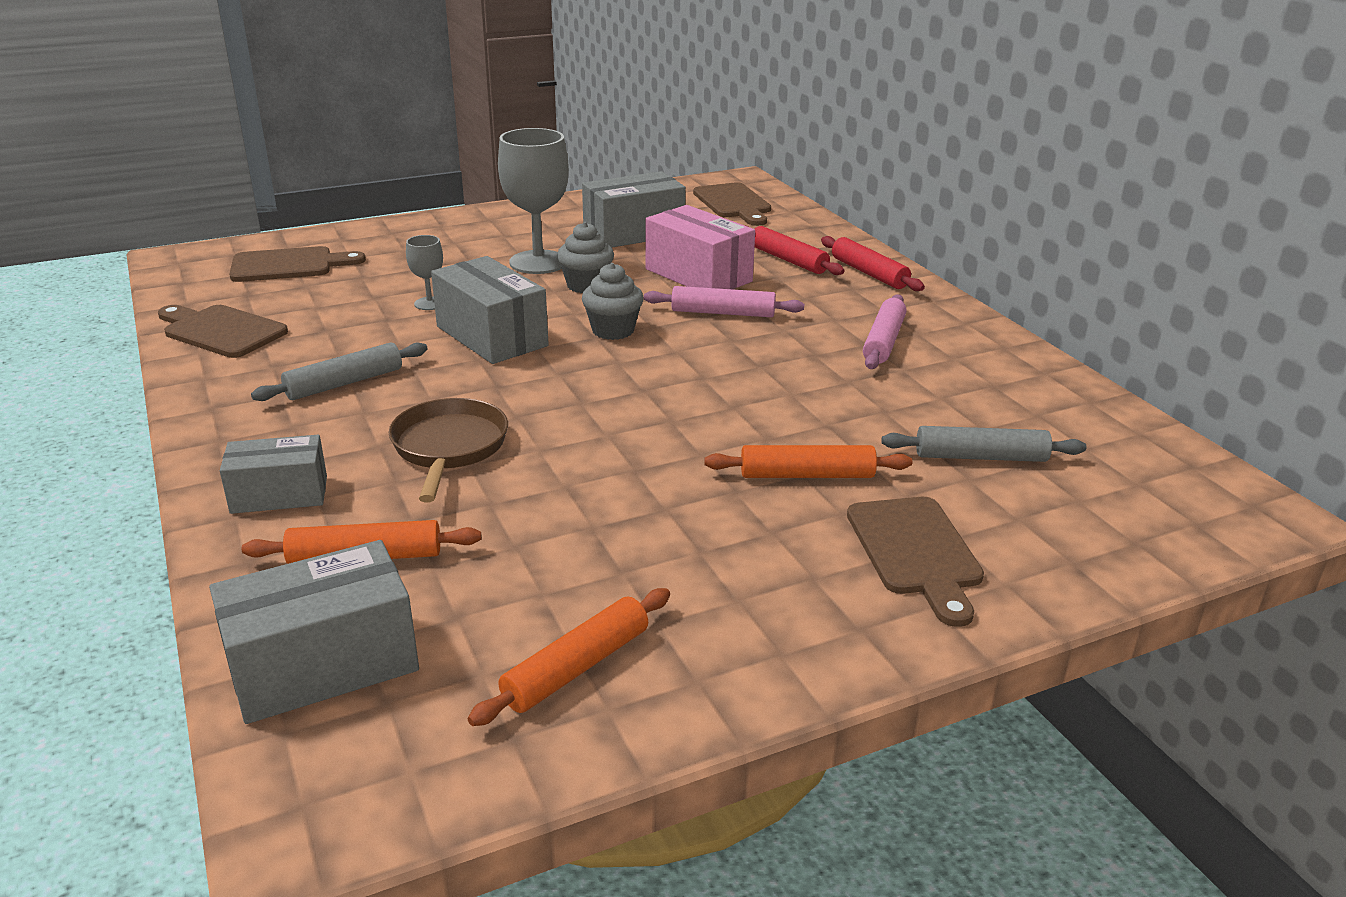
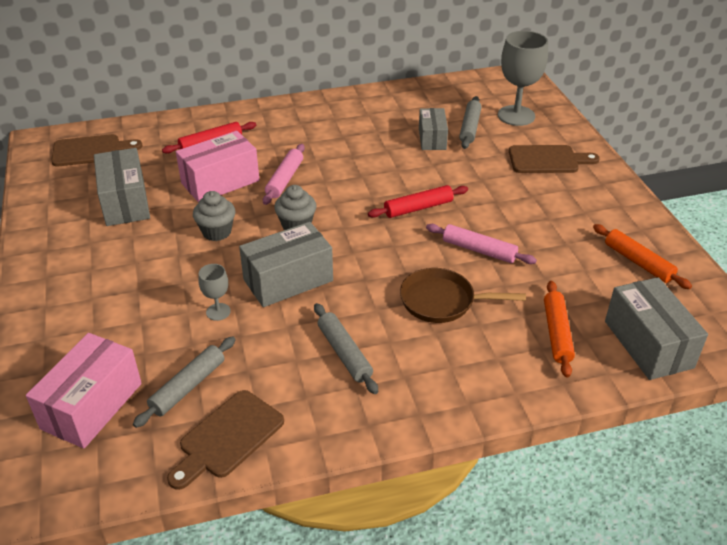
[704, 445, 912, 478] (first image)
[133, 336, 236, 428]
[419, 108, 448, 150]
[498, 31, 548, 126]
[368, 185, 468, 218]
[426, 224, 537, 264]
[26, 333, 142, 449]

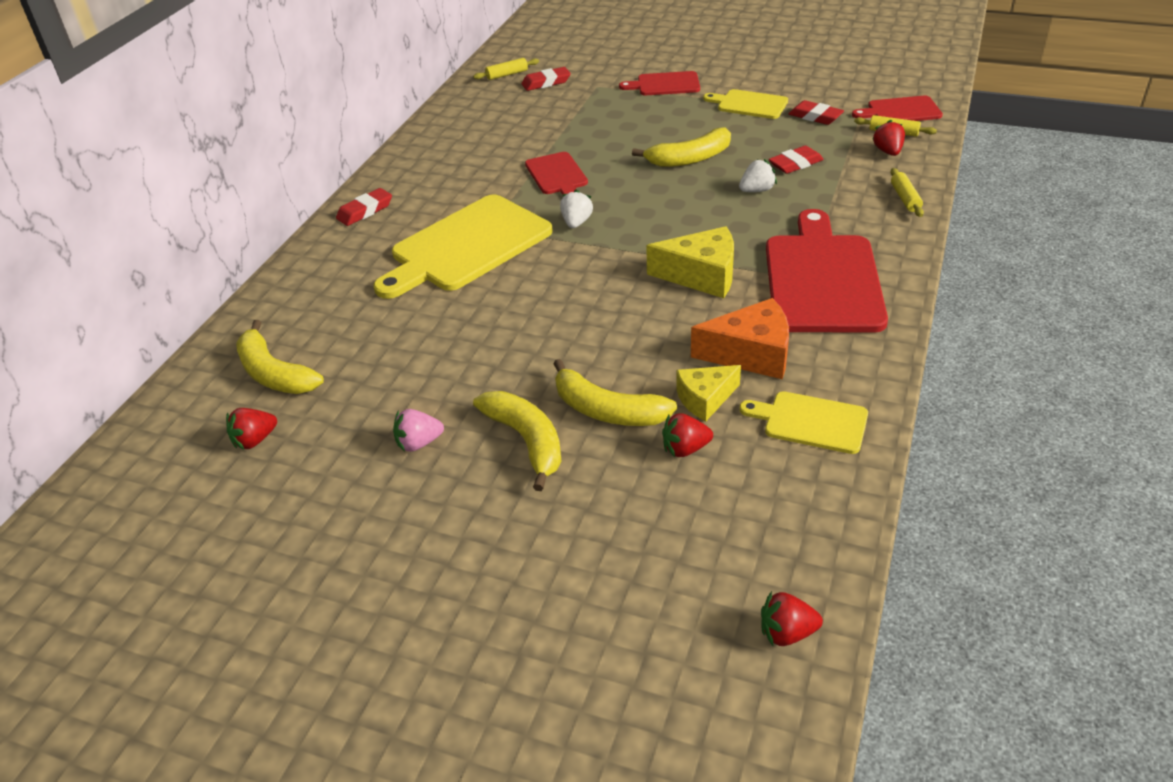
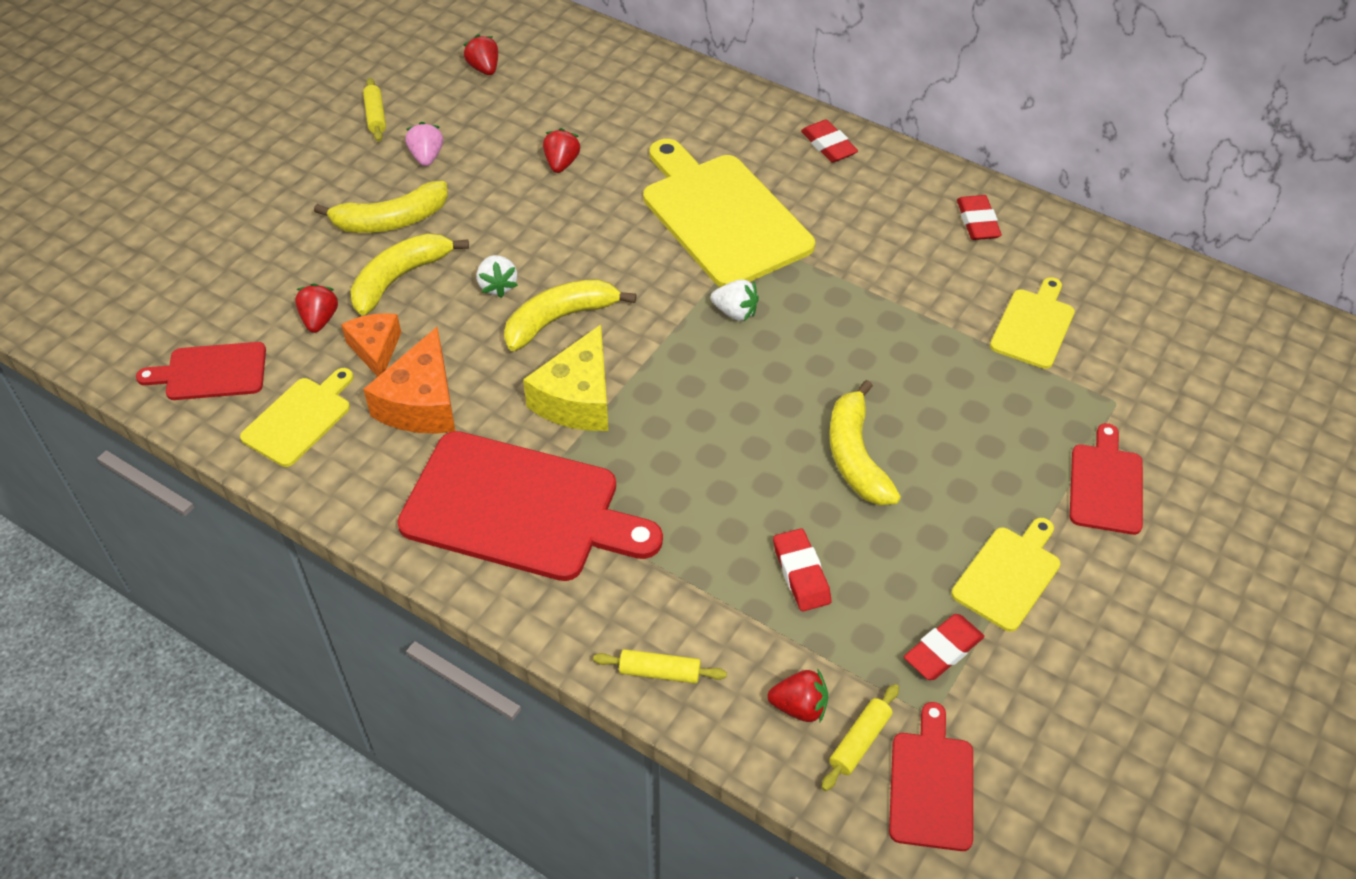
[990, 277, 1075, 369]
[504, 279, 637, 351]
[363, 78, 386, 142]
[957, 195, 1002, 240]
[136, 342, 266, 400]
[477, 255, 518, 298]
[543, 128, 580, 173]
[341, 313, 401, 377]

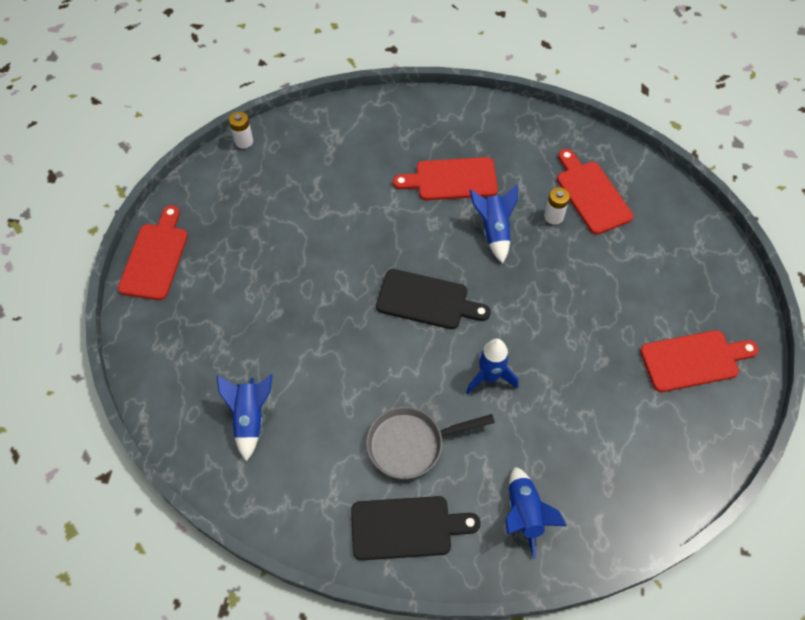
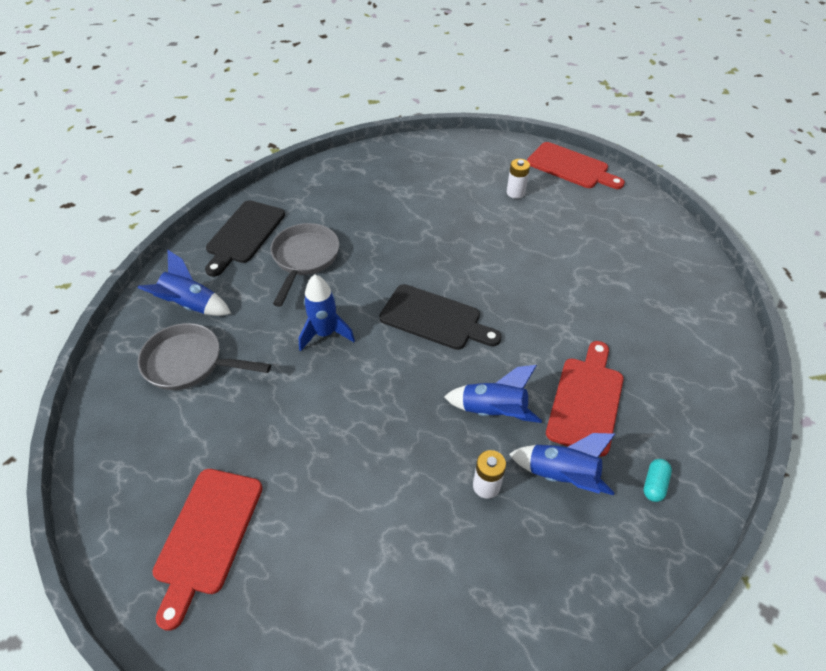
[557, 149, 633, 235] (first image)
[138, 323, 271, 390]
[644, 459, 672, 502]
[509, 433, 615, 495]
[507, 159, 530, 199]
[379, 284, 502, 350]

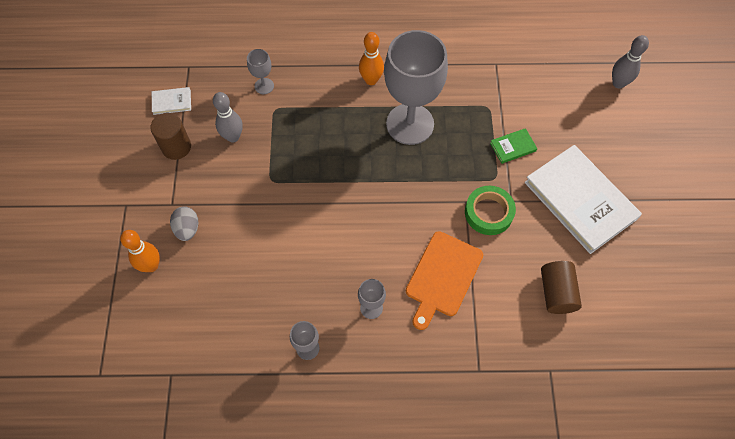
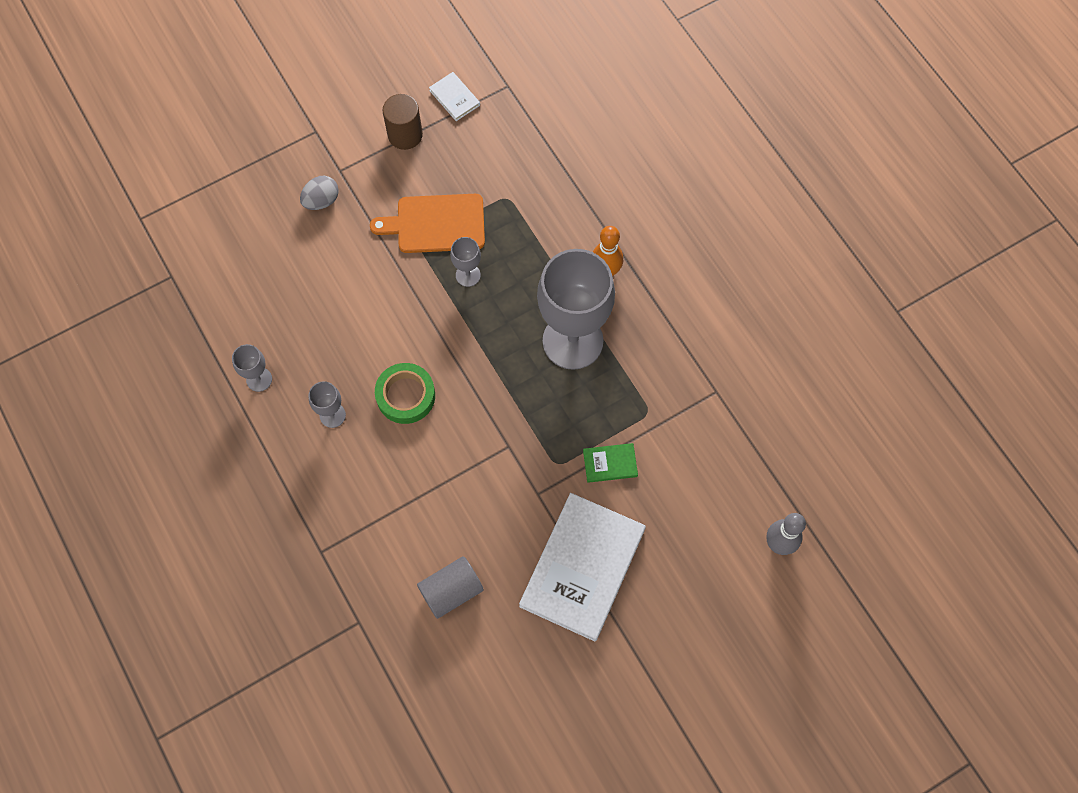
[120, 230, 160, 272] (first image)
[213, 92, 243, 143] (first image)
[450, 237, 481, 287]
[370, 194, 485, 253]
[375, 363, 435, 424]
[417, 556, 484, 619]
[583, 443, 638, 483]

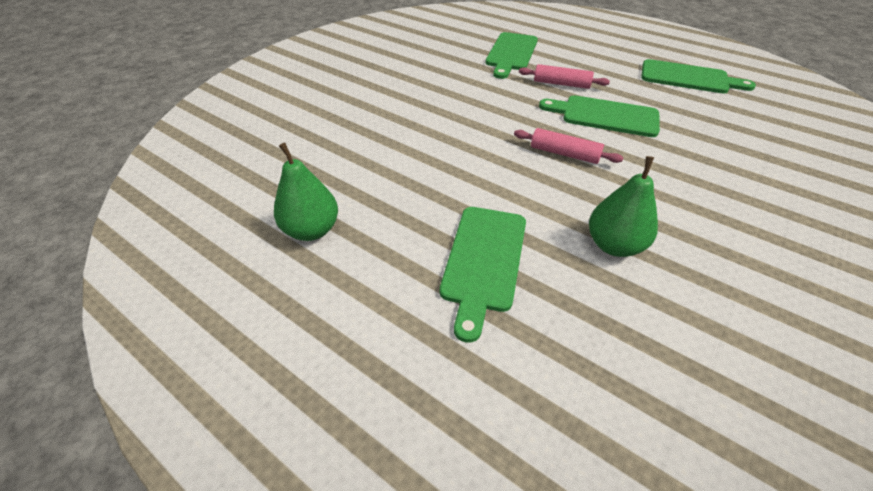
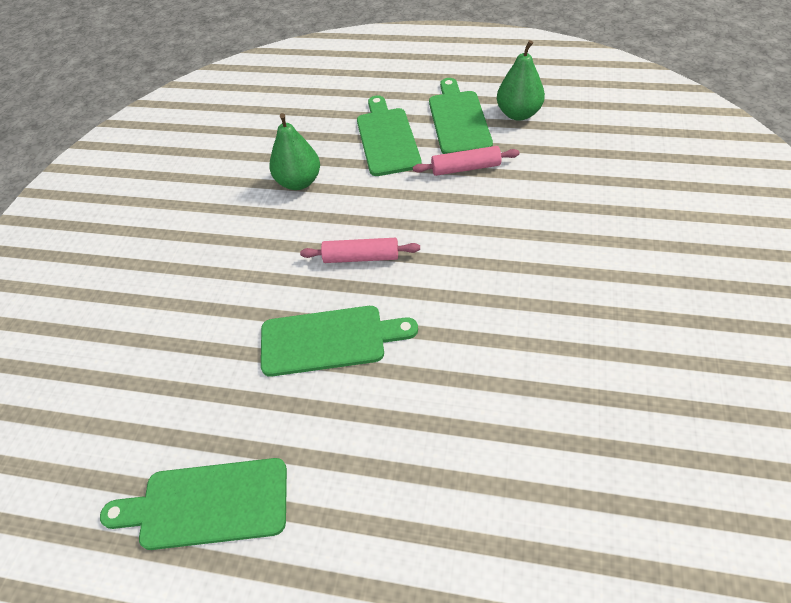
[429, 78, 493, 154]
[413, 146, 520, 176]

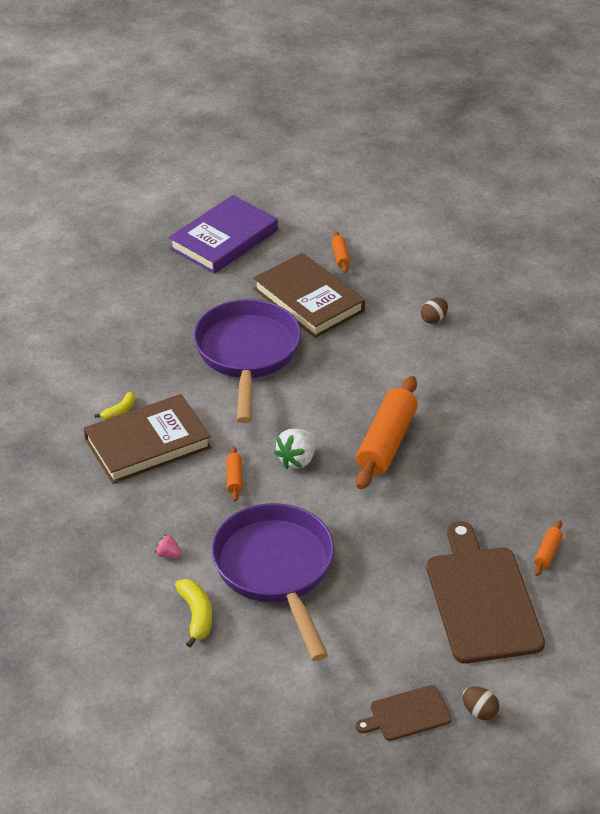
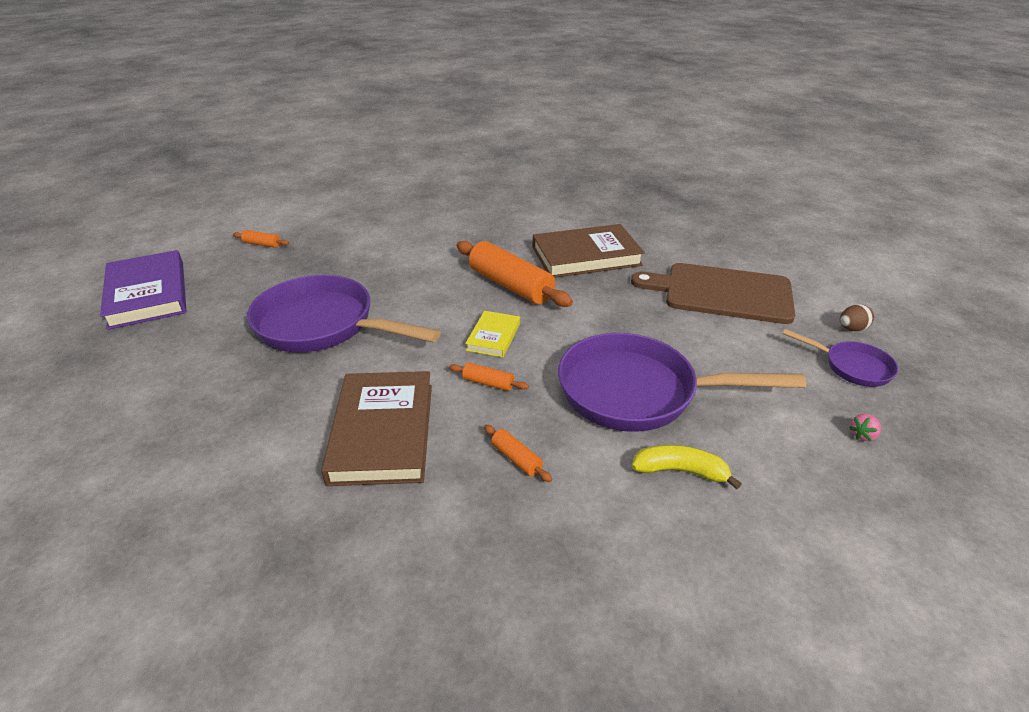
[95, 392, 135, 420] (first image)
[421, 298, 448, 324] (first image)
[849, 414, 881, 441]
[532, 224, 645, 278]
[484, 425, 552, 482]
[465, 311, 520, 357]
[783, 329, 898, 387]

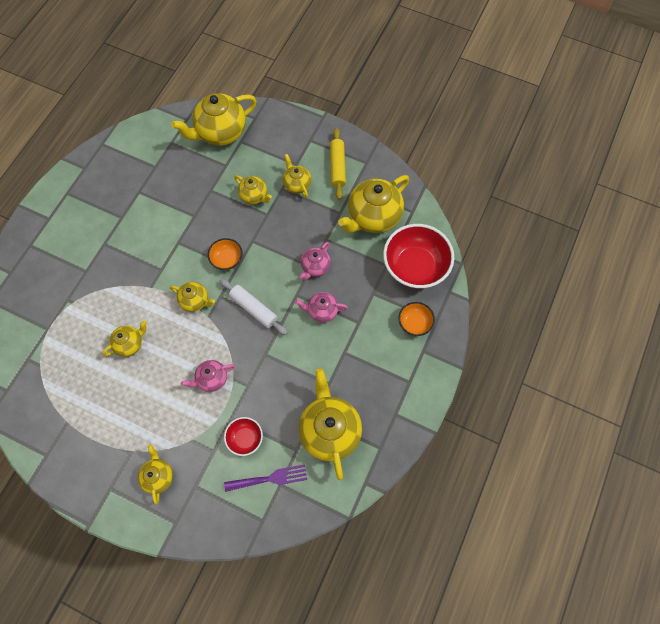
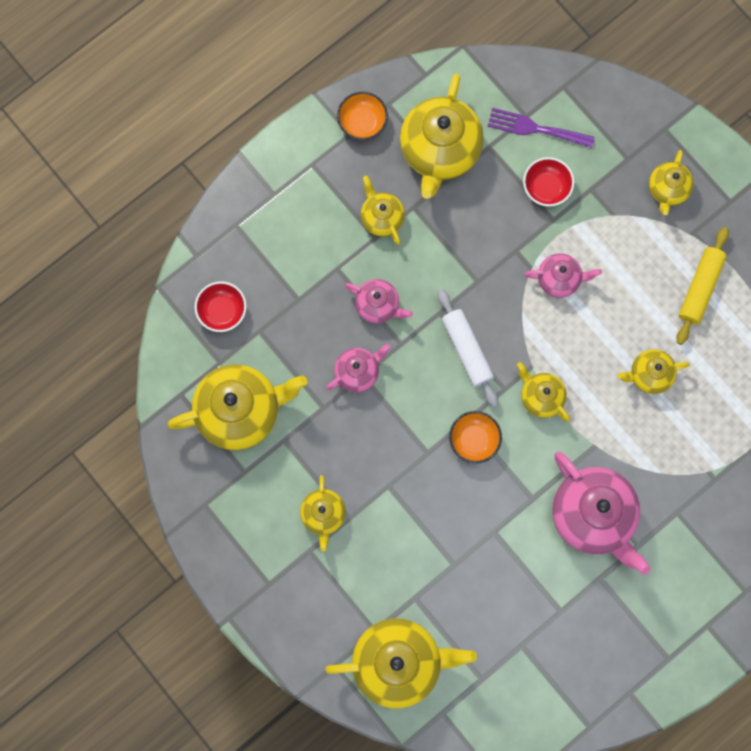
[552, 452, 651, 575]
[361, 176, 405, 245]
[676, 227, 729, 345]
[337, 92, 388, 140]
[195, 281, 247, 332]

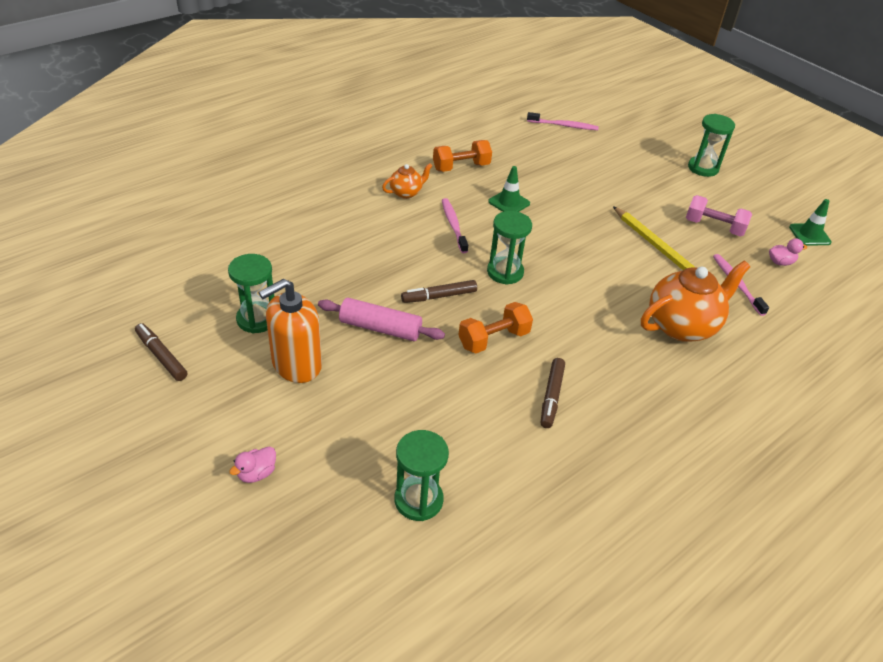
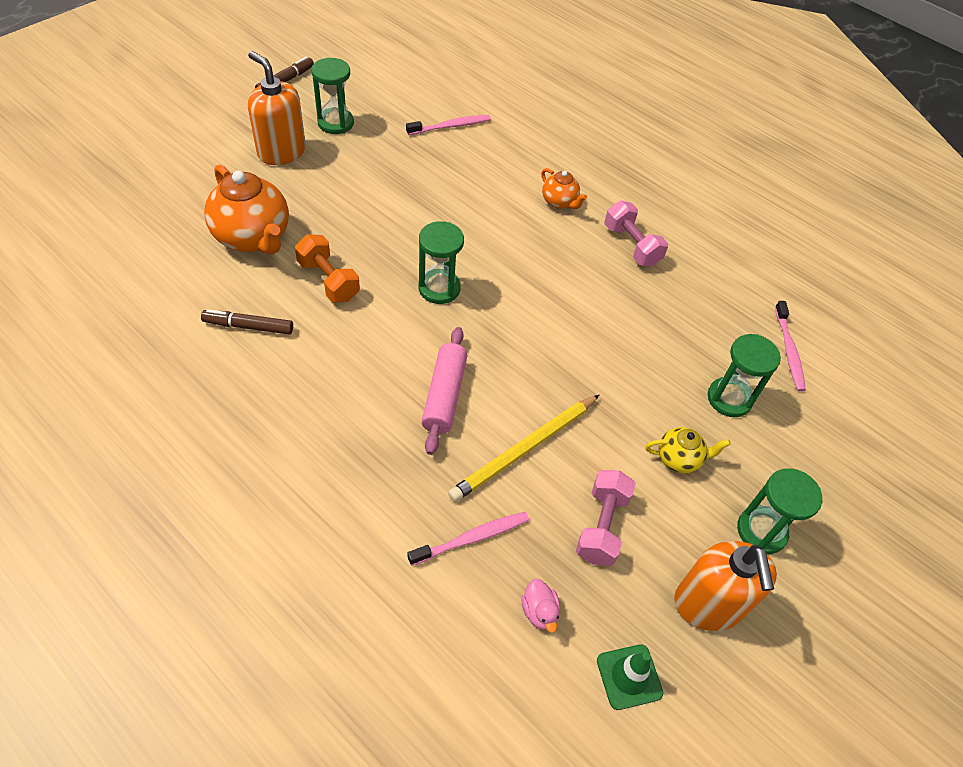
[229, 446, 276, 483] (first image)
[401, 280, 477, 303] (first image)
[488, 166, 530, 212] (first image)
[646, 427, 731, 473]
[674, 541, 777, 631]
[421, 327, 467, 455]
[708, 334, 781, 417]
[406, 115, 491, 135]
[204, 165, 289, 255]
[604, 201, 668, 267]

